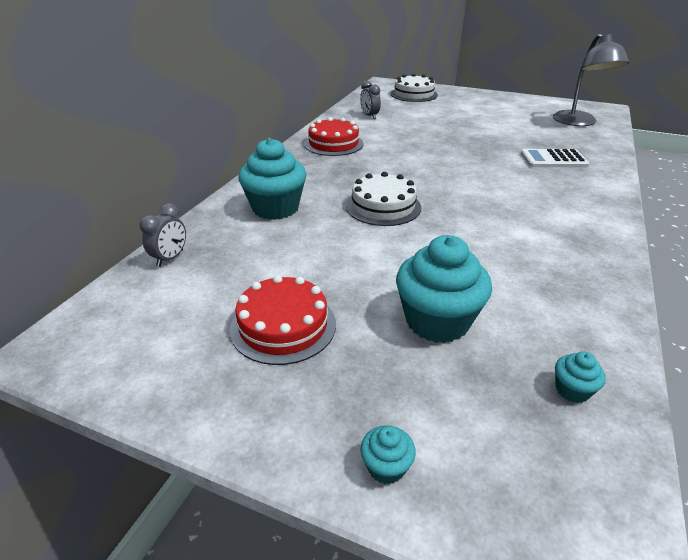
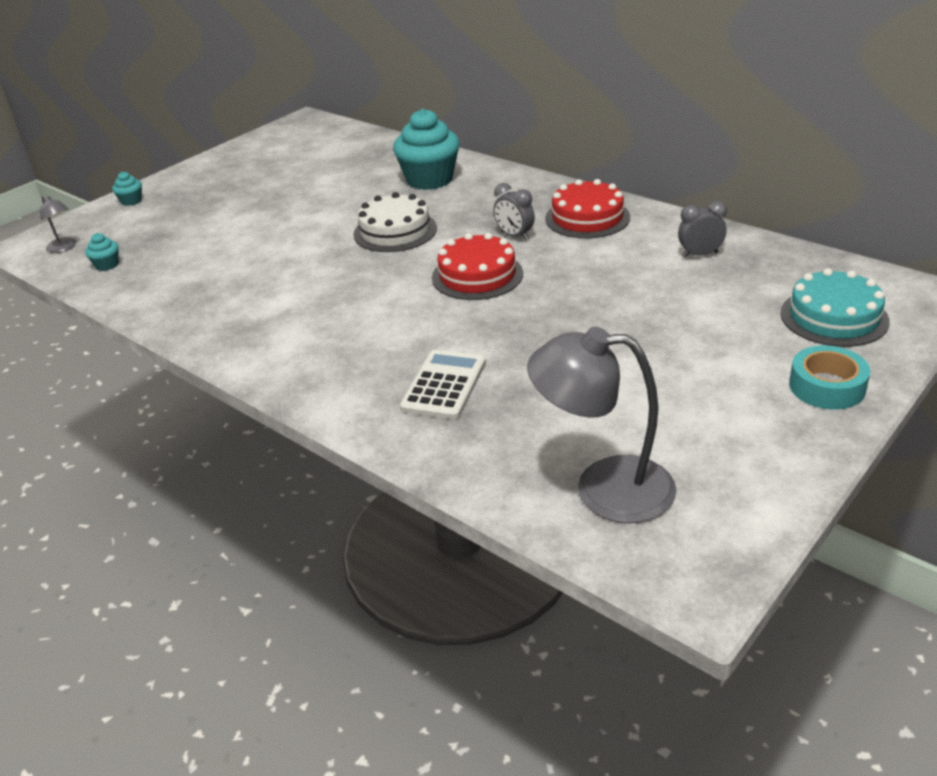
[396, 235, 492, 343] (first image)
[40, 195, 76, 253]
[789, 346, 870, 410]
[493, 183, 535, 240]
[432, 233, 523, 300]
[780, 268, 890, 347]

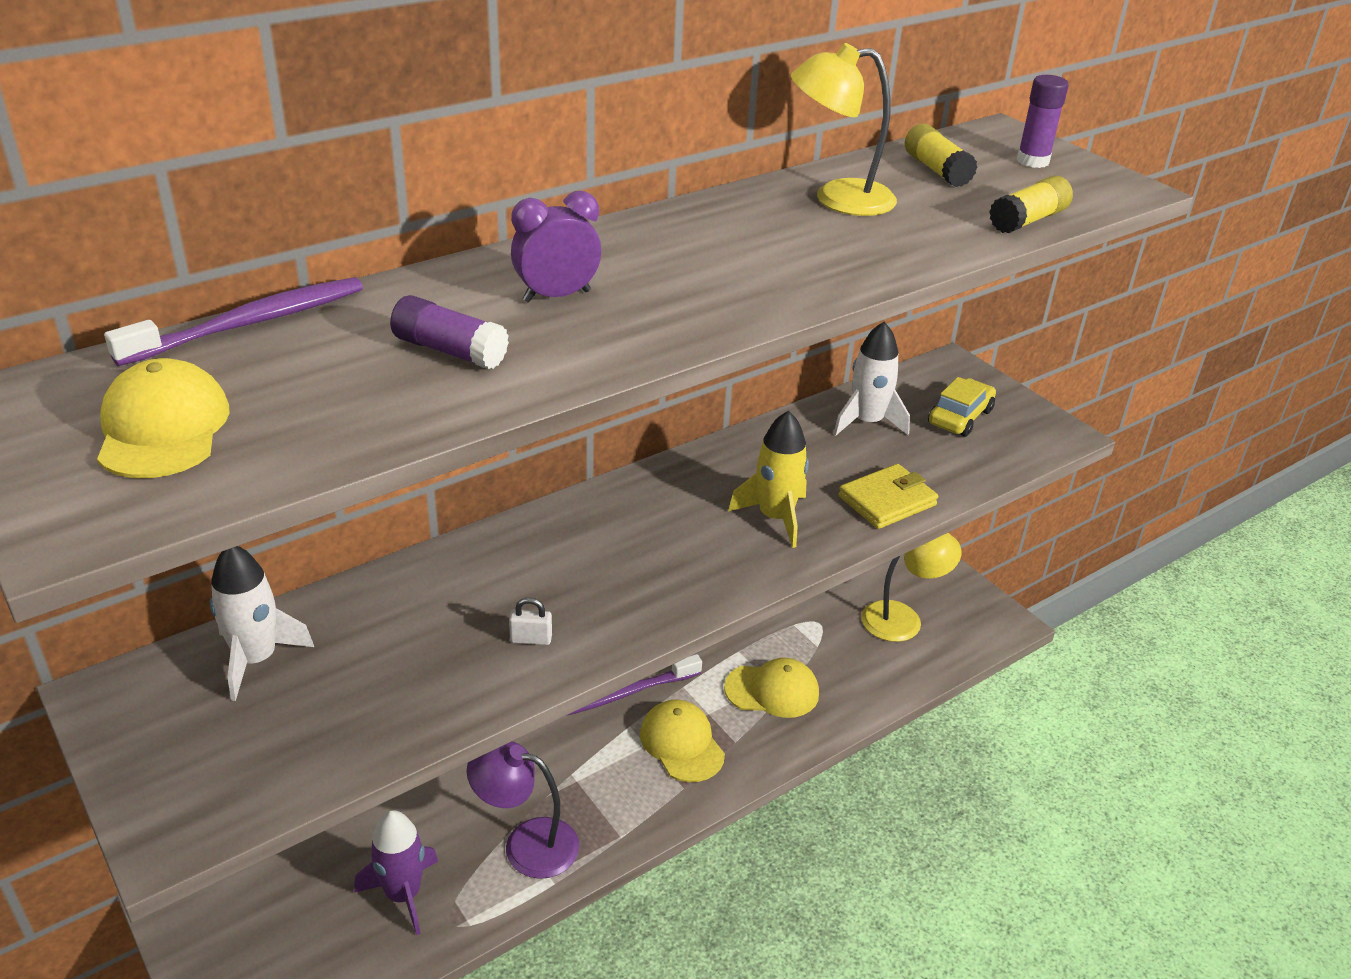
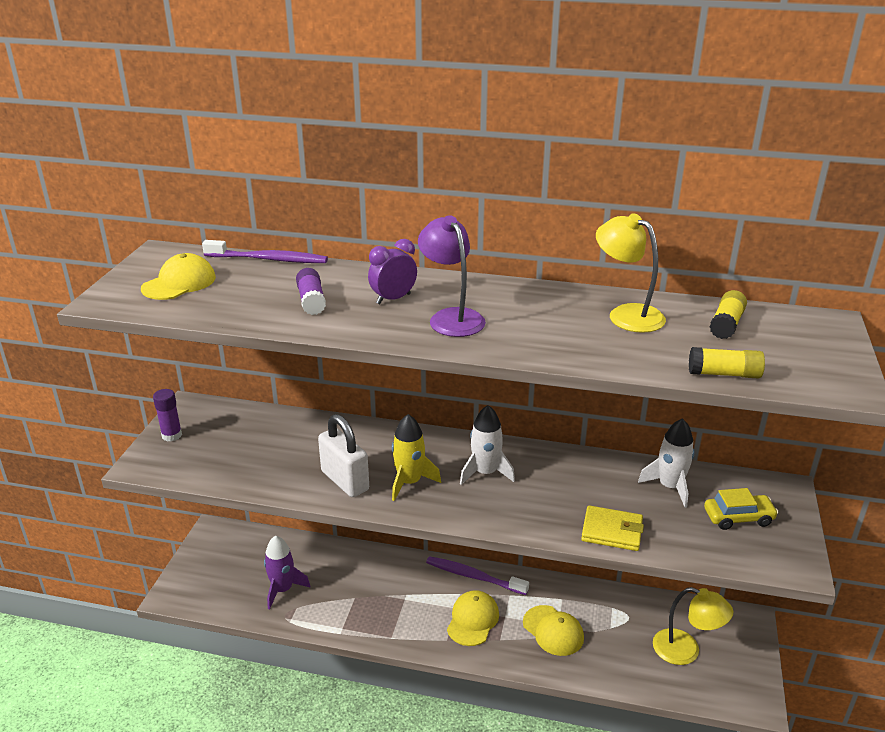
[460, 405, 515, 485]
[418, 215, 486, 337]
[392, 414, 441, 501]
[153, 389, 182, 442]
[368, 239, 417, 304]
[318, 414, 369, 497]

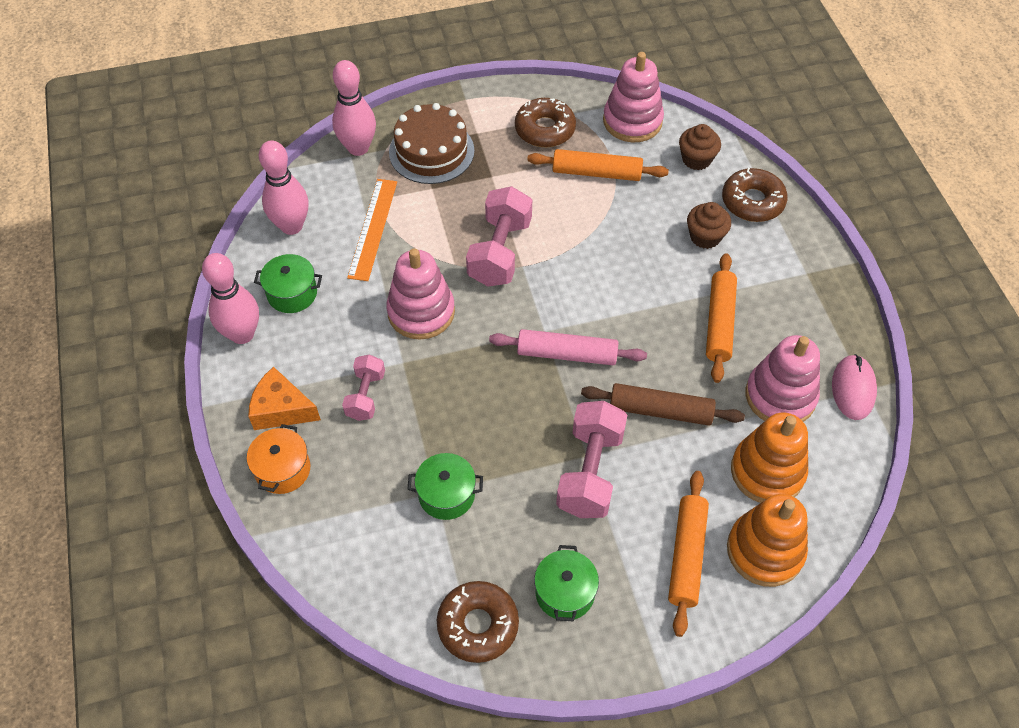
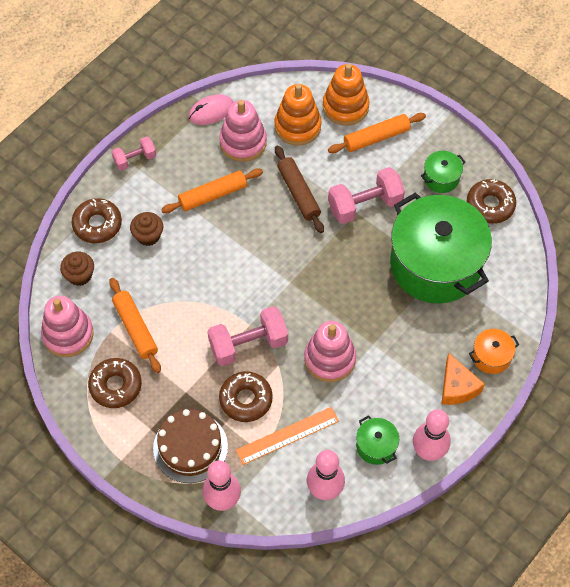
[489, 329, 647, 365] (first image)
[219, 371, 273, 422]
[112, 136, 156, 171]
[390, 192, 492, 304]

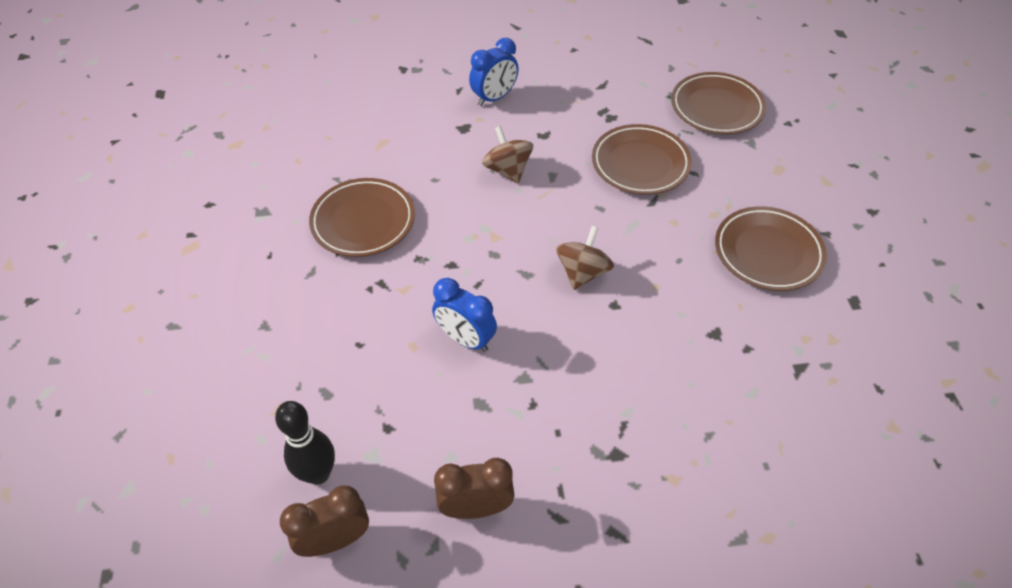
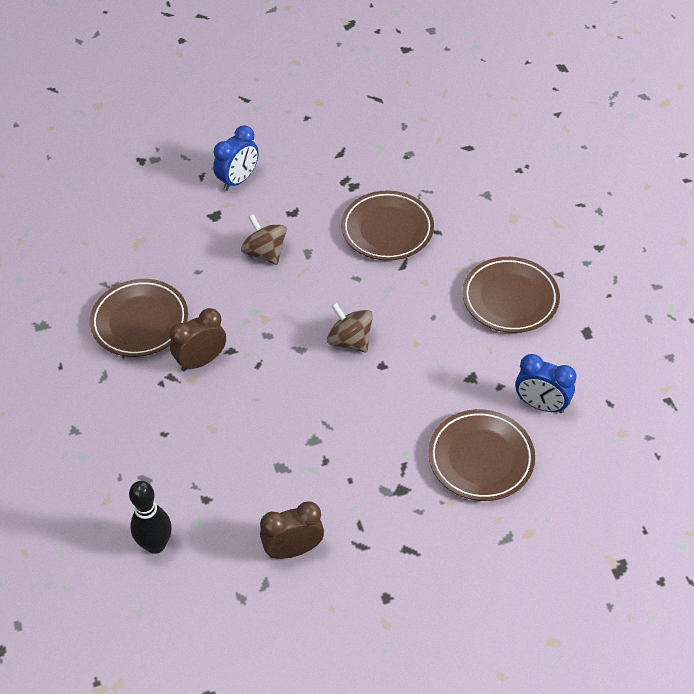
[169, 308, 226, 371]
[515, 354, 577, 413]
[428, 409, 535, 501]
[327, 303, 373, 352]

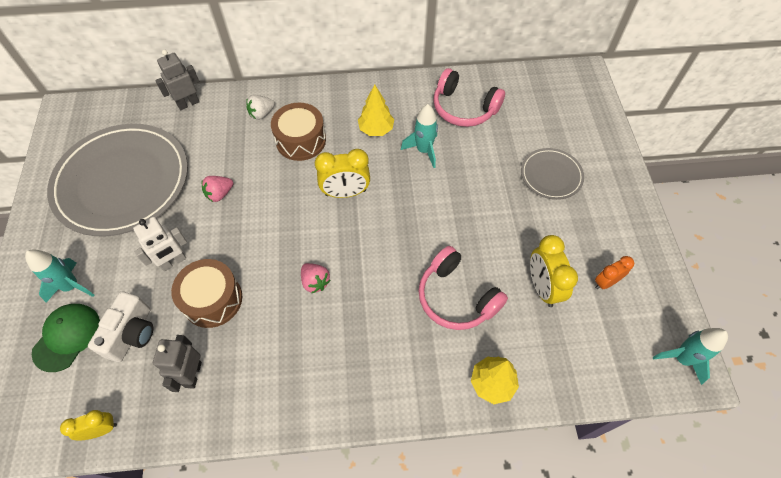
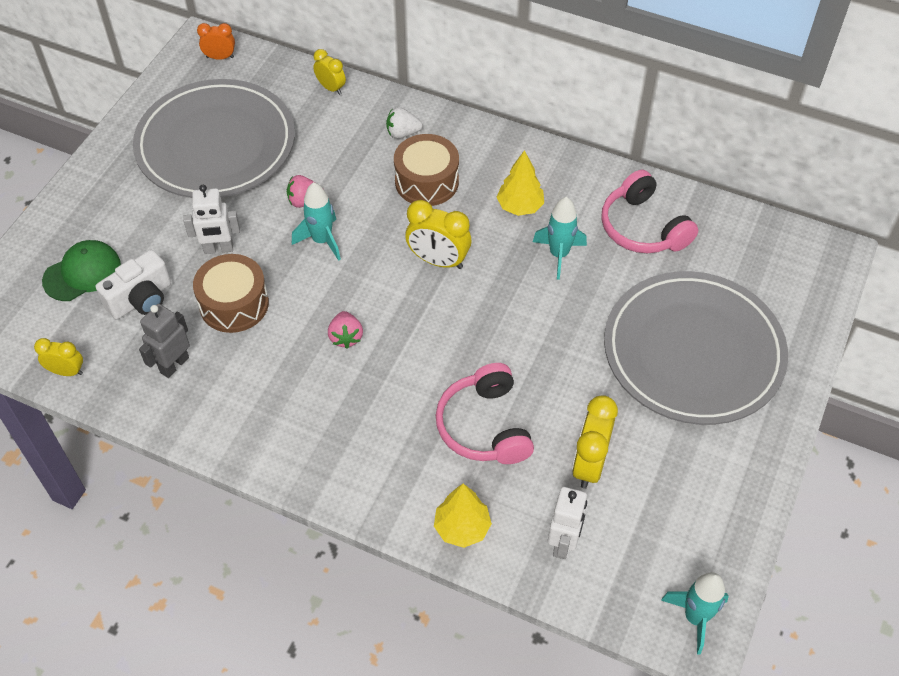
[548, 487, 587, 559]
[292, 182, 341, 261]
[197, 23, 235, 60]
[313, 49, 346, 95]
[604, 271, 788, 425]

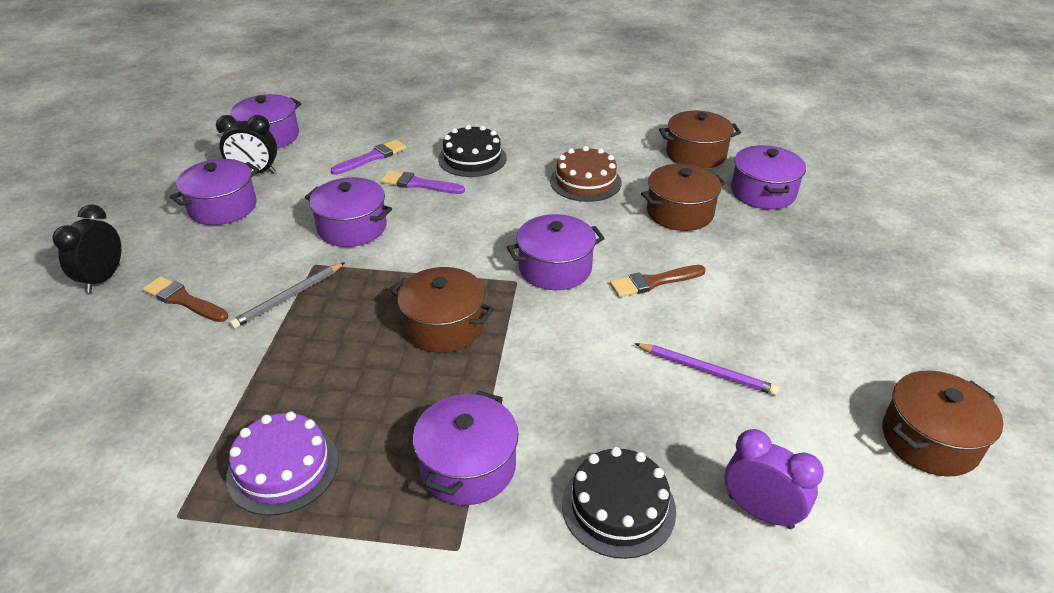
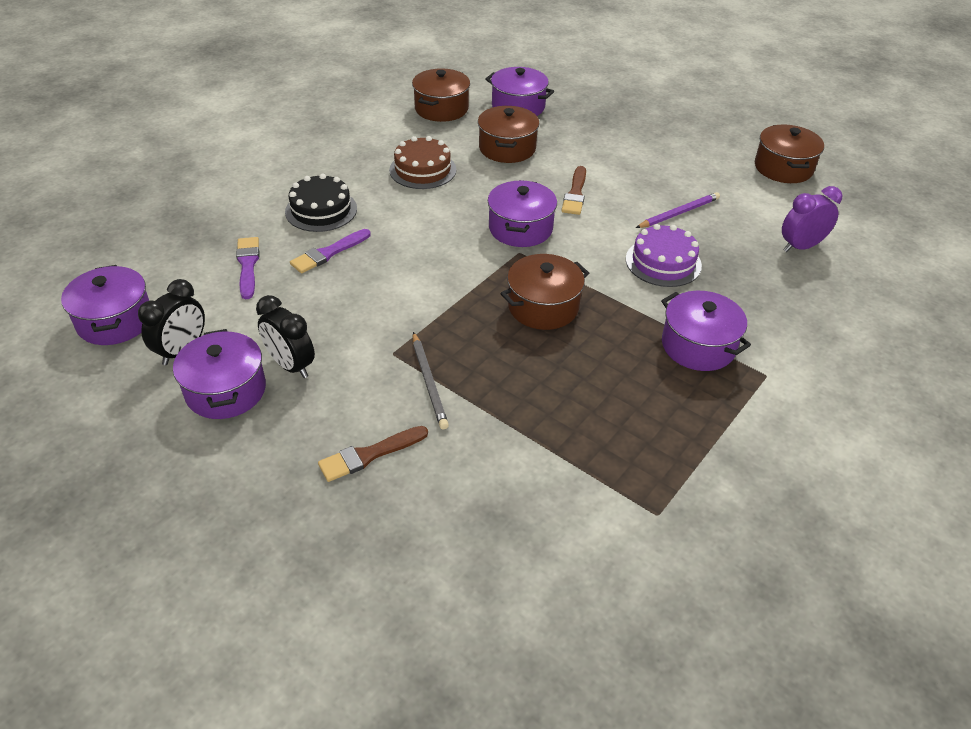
[305, 177, 392, 247] (first image)
[562, 447, 676, 559] (first image)
[256, 295, 315, 378]
[626, 224, 702, 287]

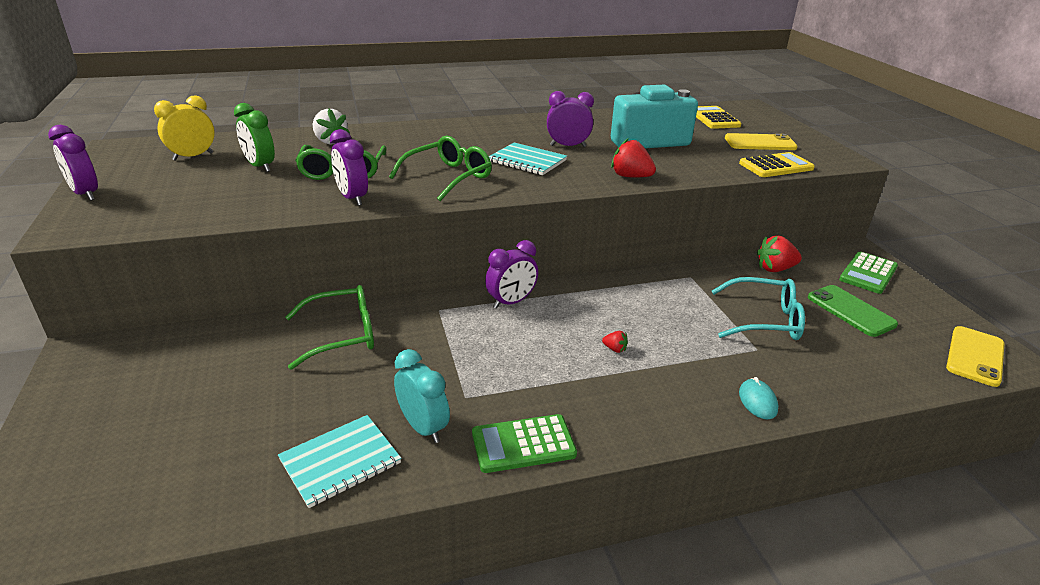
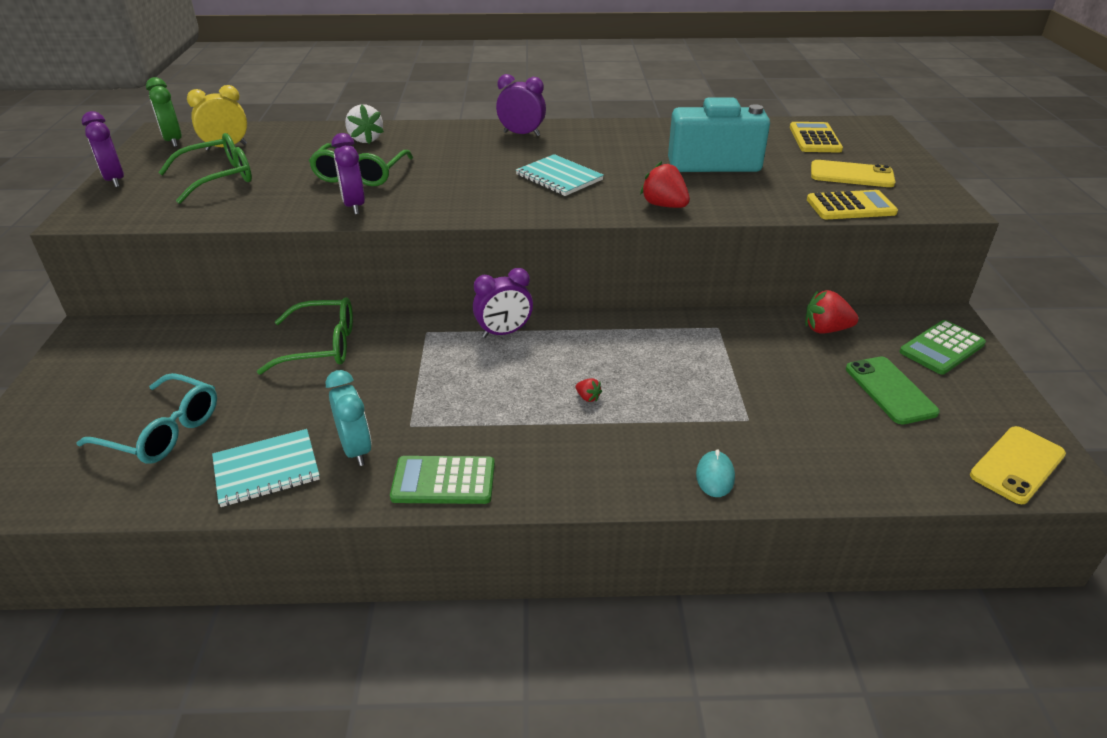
[146, 77, 182, 147]
[158, 133, 252, 204]
[496, 74, 546, 136]
[76, 373, 217, 464]

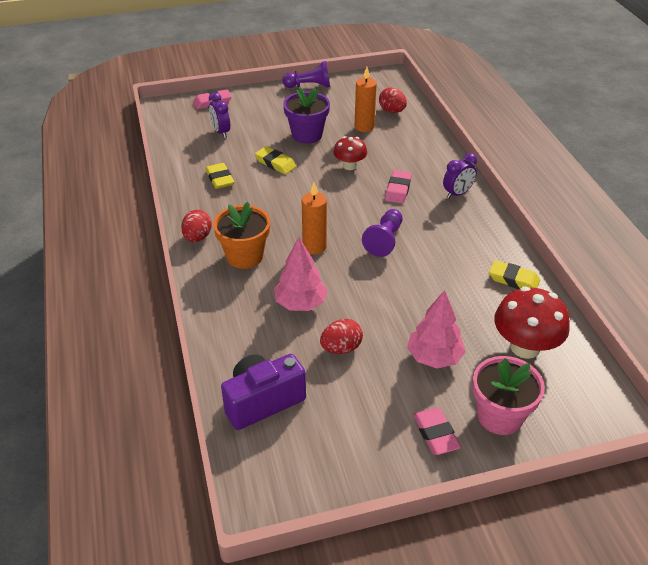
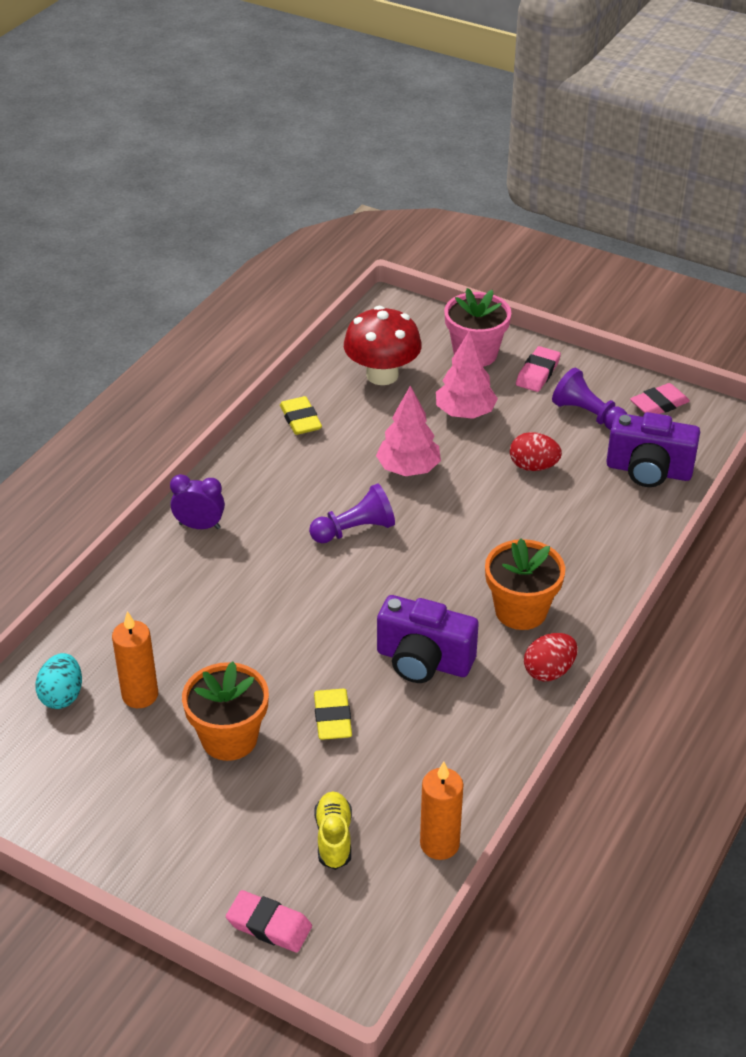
[206, 163, 234, 189] (first image)
[333, 136, 367, 170] (first image)
[377, 595, 479, 683]
[376, 386, 441, 476]
[552, 368, 627, 430]
[420, 762, 463, 860]
[630, 383, 690, 414]
[315, 791, 352, 870]
[182, 662, 269, 761]
[35, 653, 82, 709]

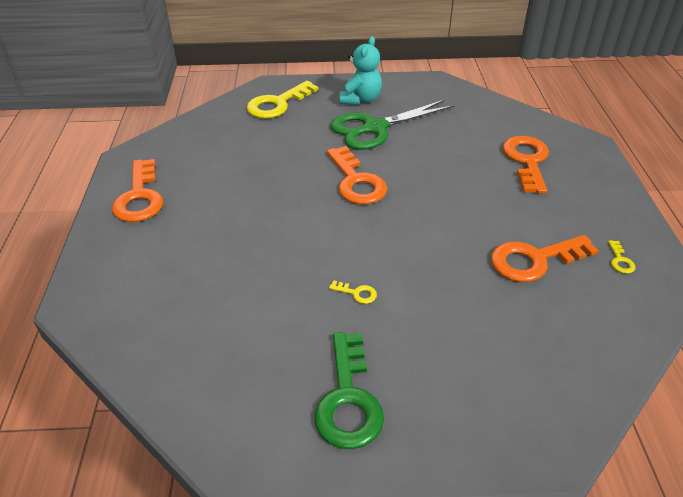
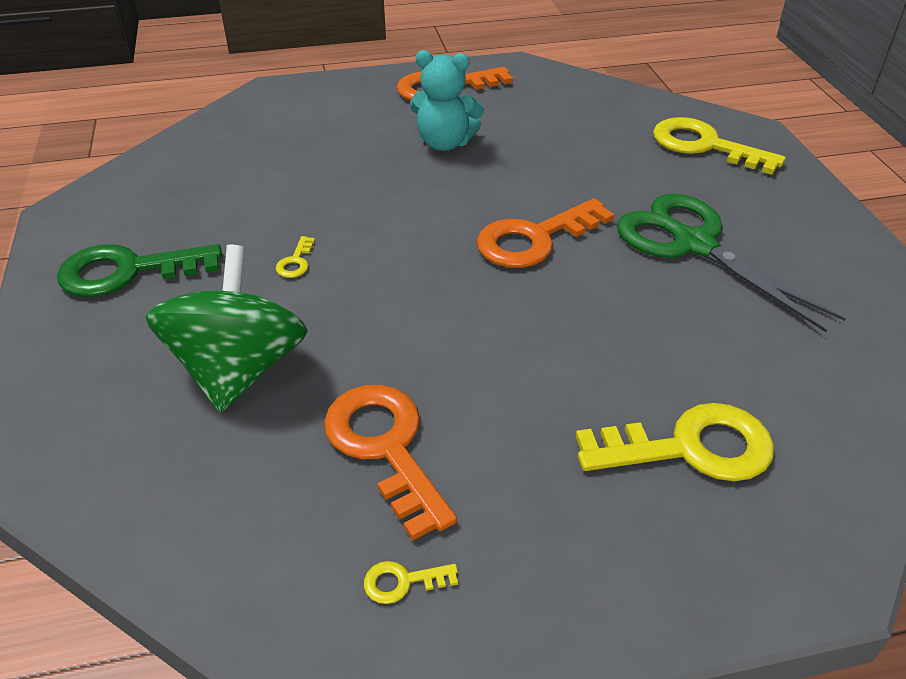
[145, 245, 308, 413]
[410, 50, 484, 151]
[576, 403, 774, 481]

